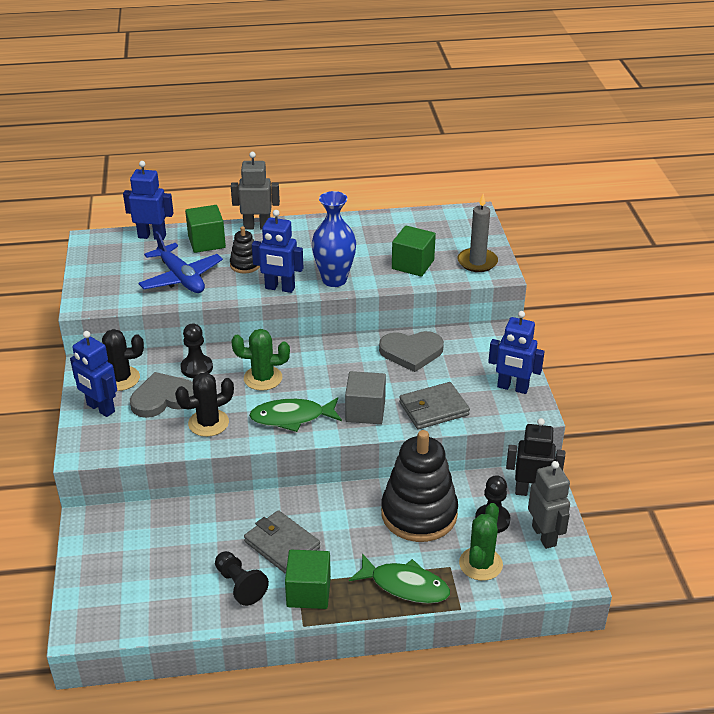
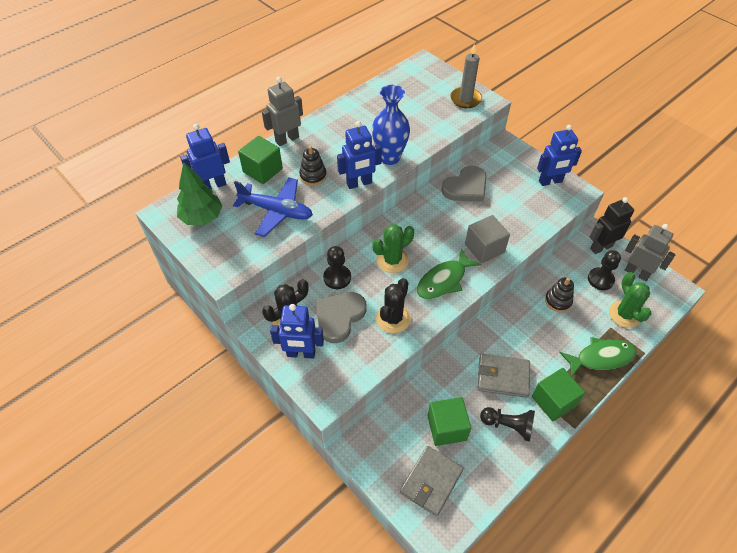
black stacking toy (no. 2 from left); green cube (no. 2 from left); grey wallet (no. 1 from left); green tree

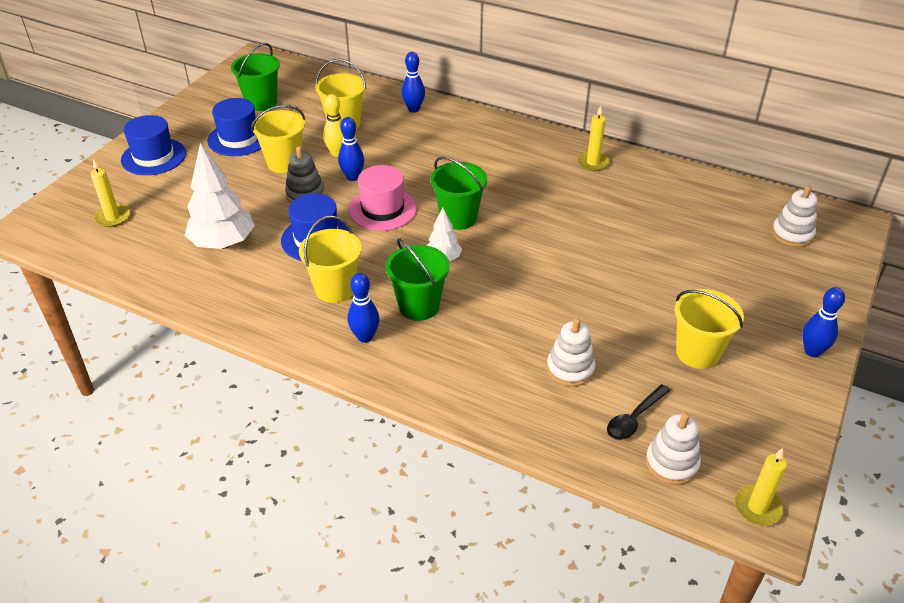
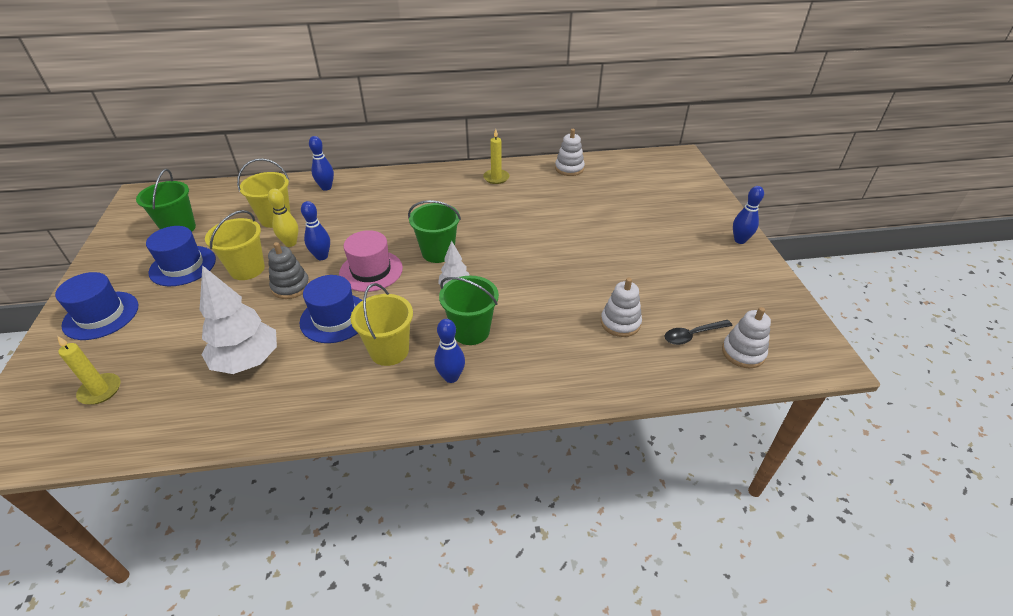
black spoon; yellow bucket (no. 4 from left in the first image); yellow candle (no. 3 from left in the first image); white stacking toy (no. 1 from left)

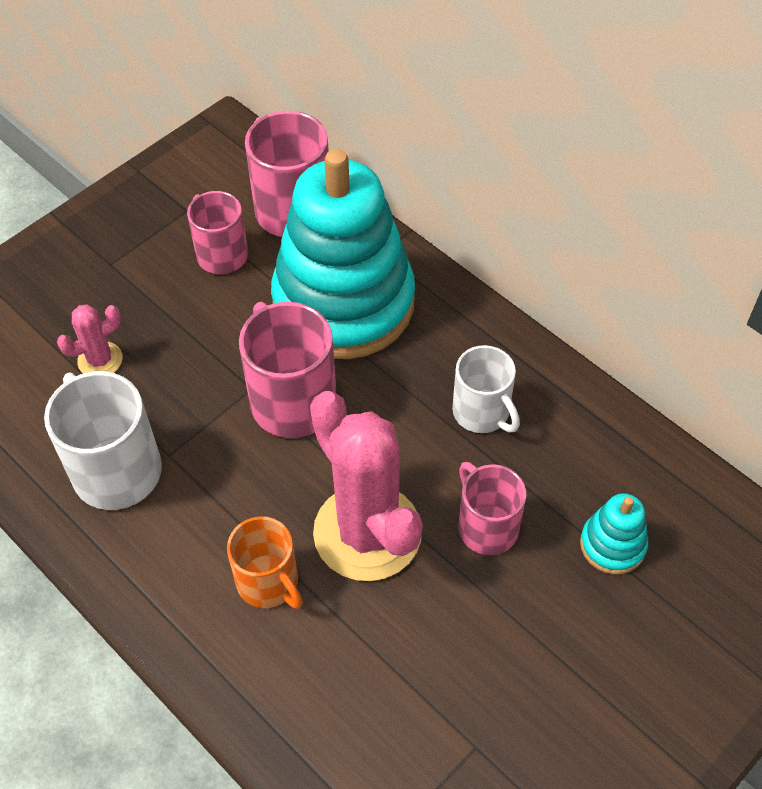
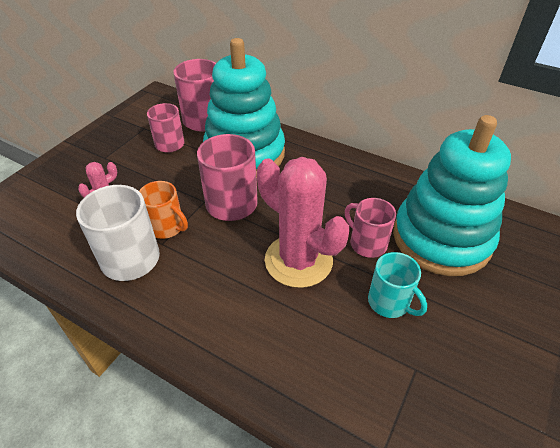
orange mug; white mug (no. 2 from left in the first image); turquoise stacking toy (no. 2 from left); turquoise mug

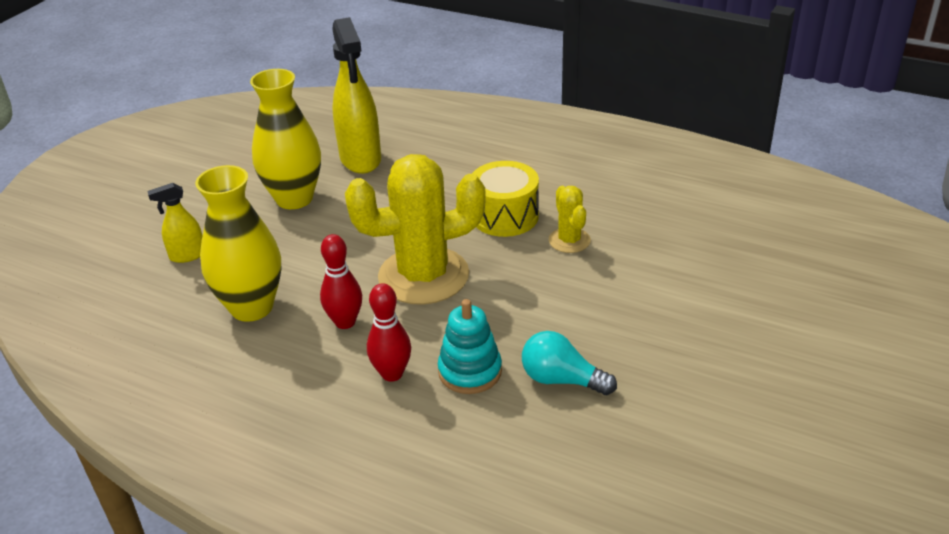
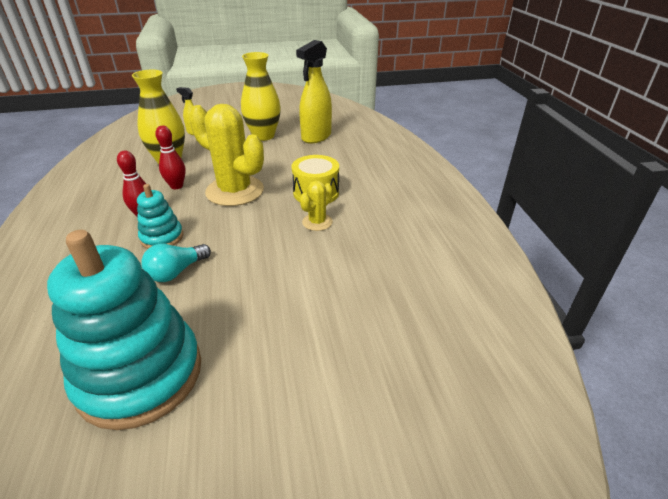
turquoise light bulb; turquoise stacking toy (no. 1 from left)

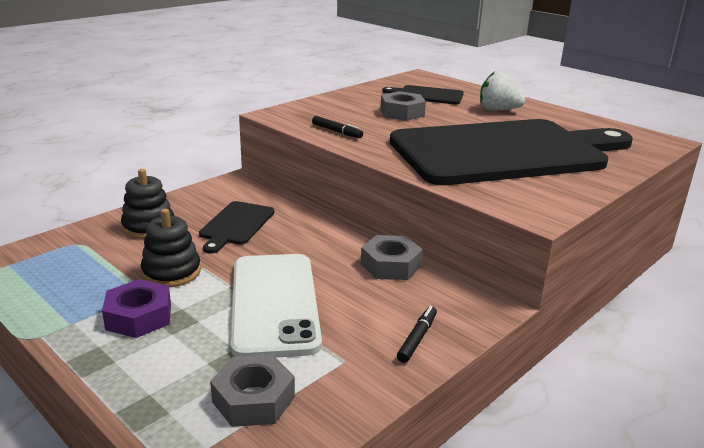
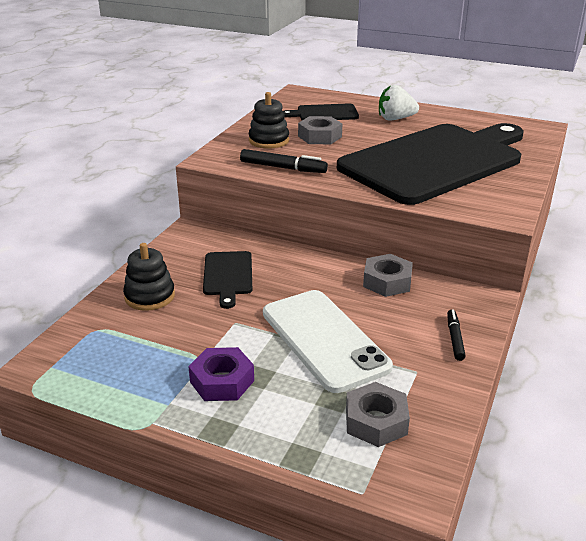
black stacking toy (no. 2 from left); black marker (no. 1 from left)

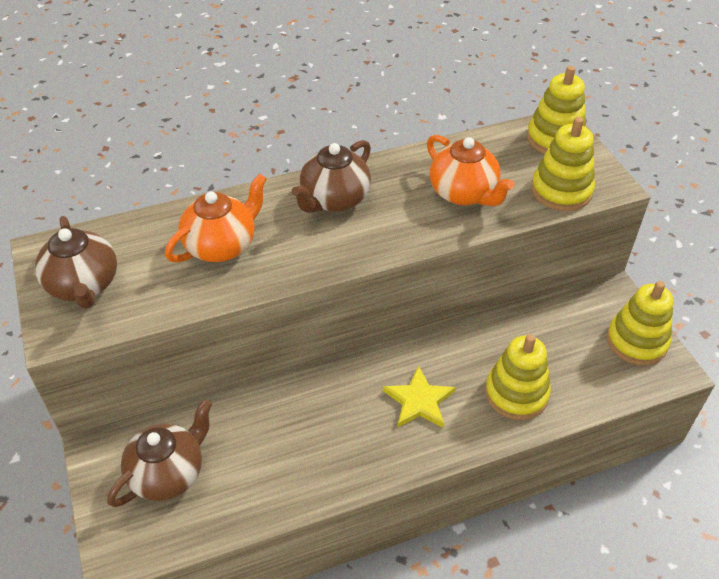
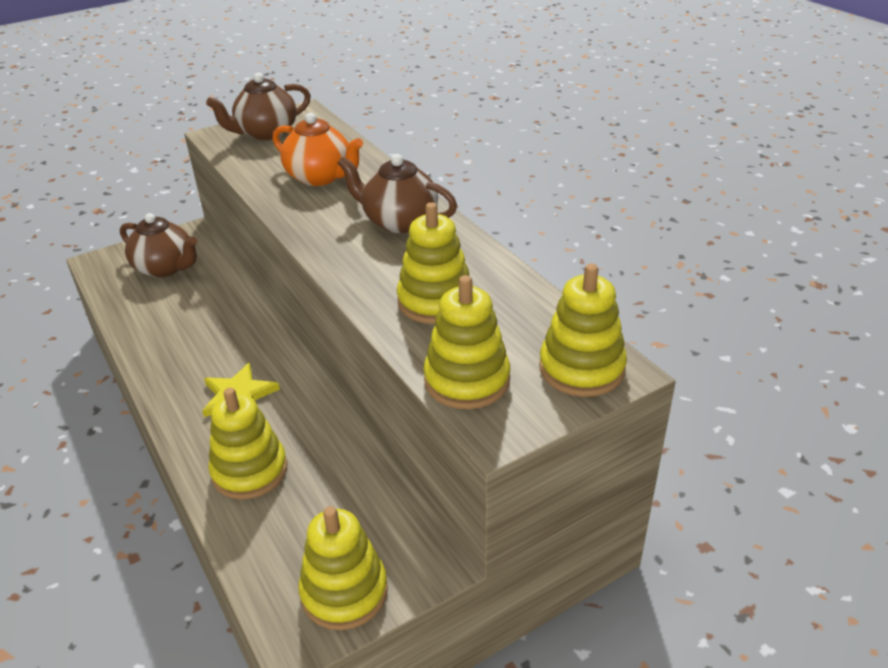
yellow stacking toy (no. 3 from left)

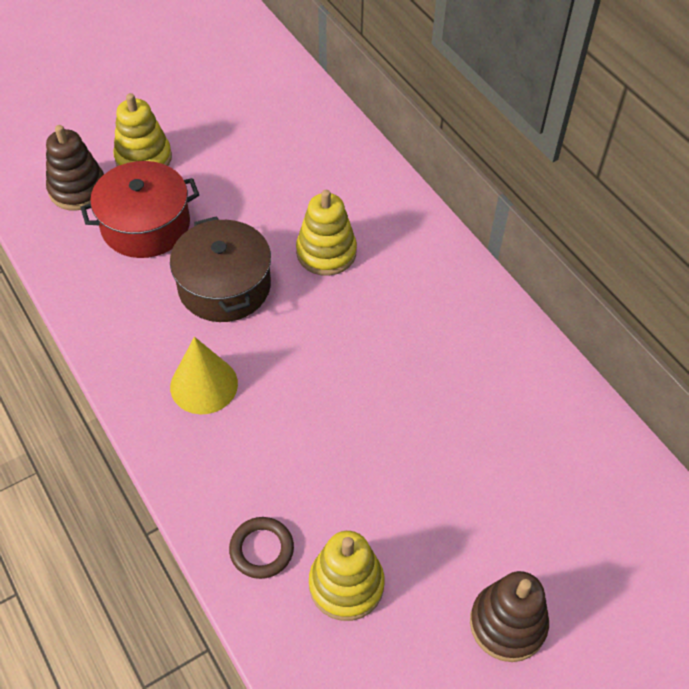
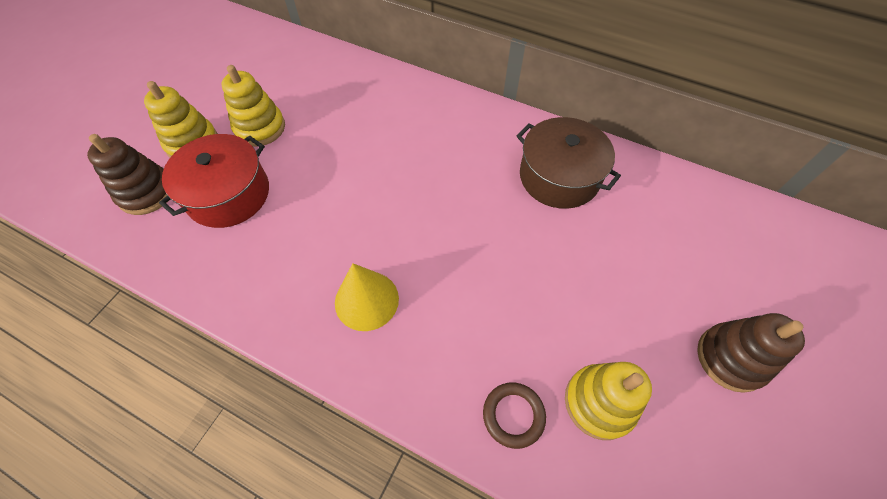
brown pot; yellow stacking toy (no. 2 from left)

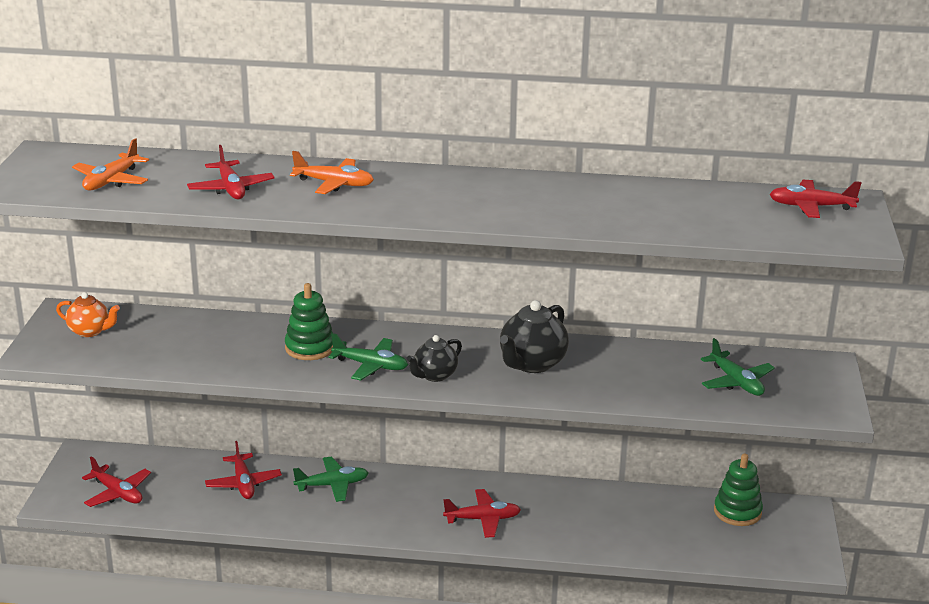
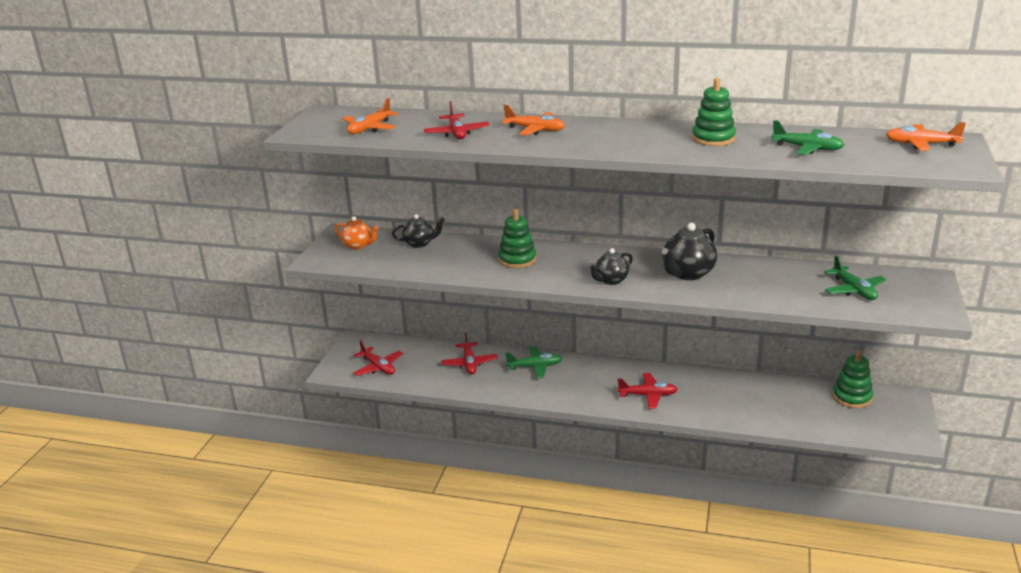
green plane (no. 2 from left); orange plane (no. 3 from left); black teapot (no. 1 from left); green stacking toy (no. 2 from left)

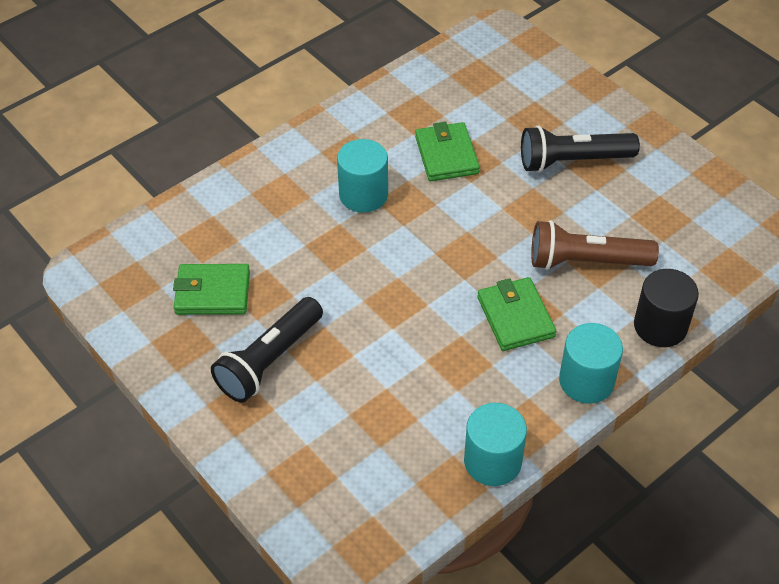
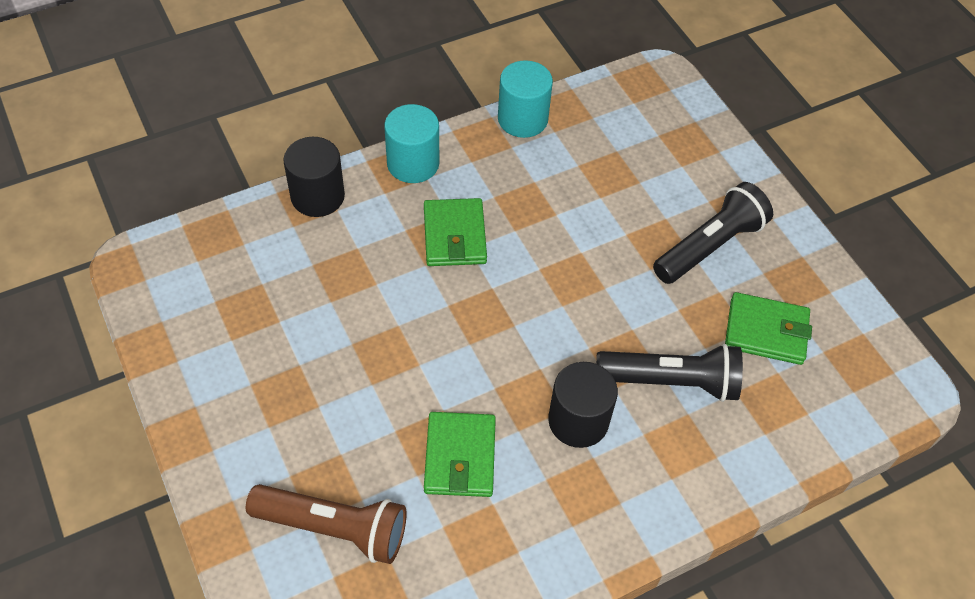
black cylinder (no. 2 from left); black flashlight (no. 1 from left); brown flashlight

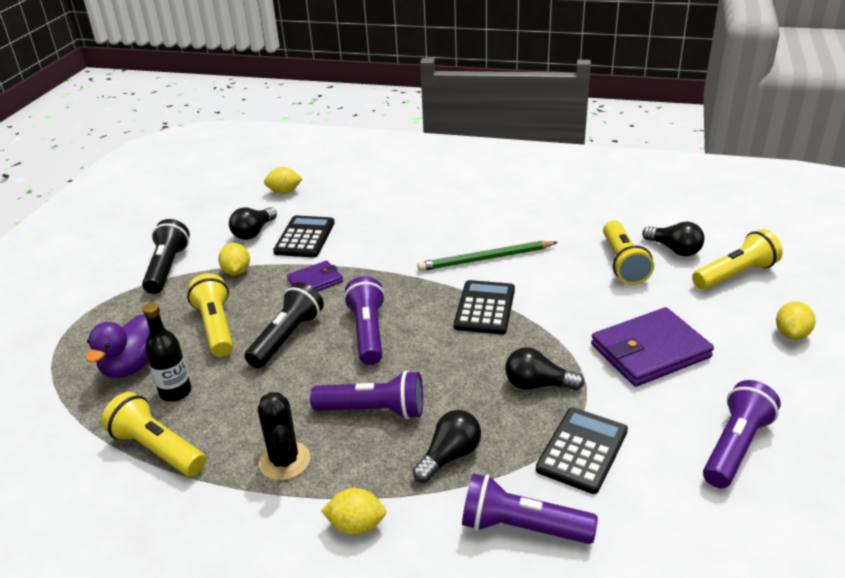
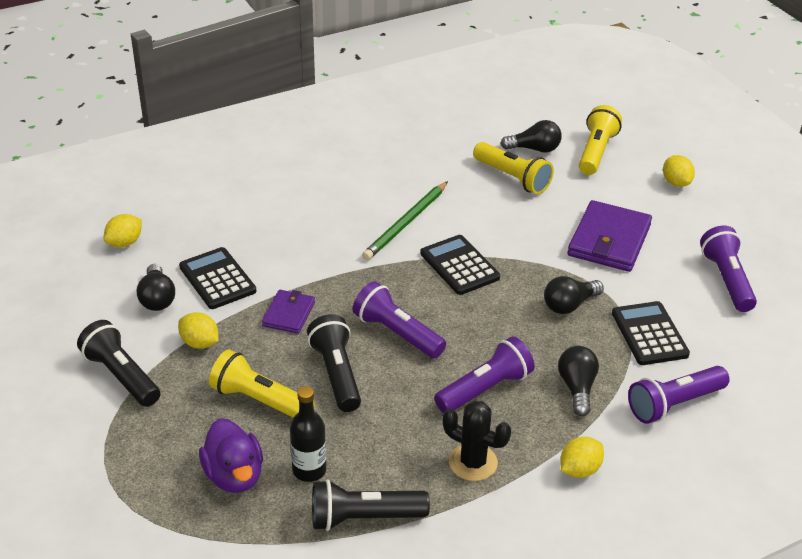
black flashlight (no. 3 from left)

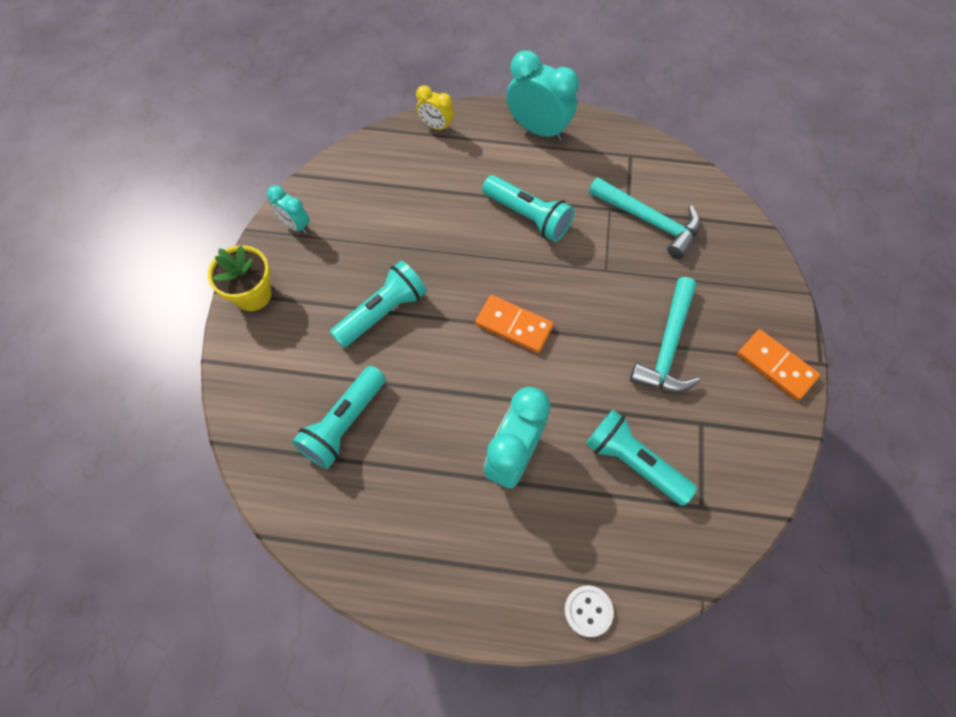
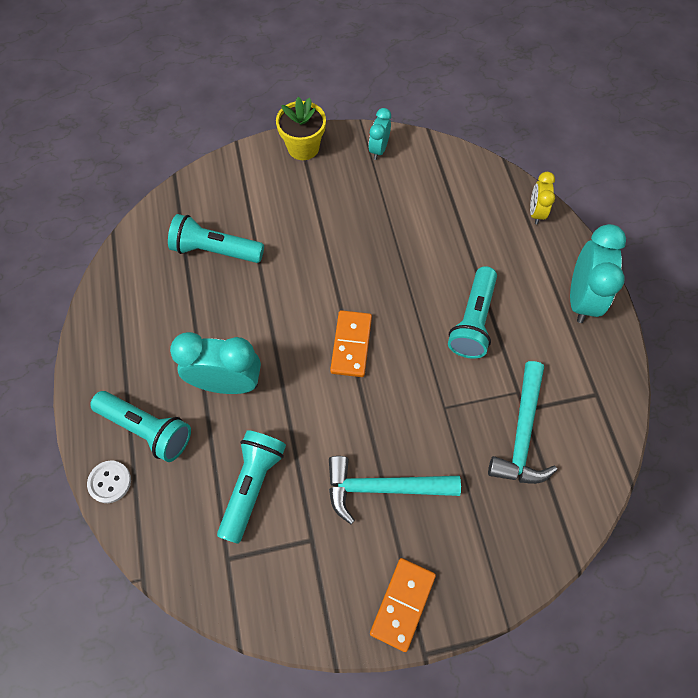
turquoise flashlight (no. 1 from left)

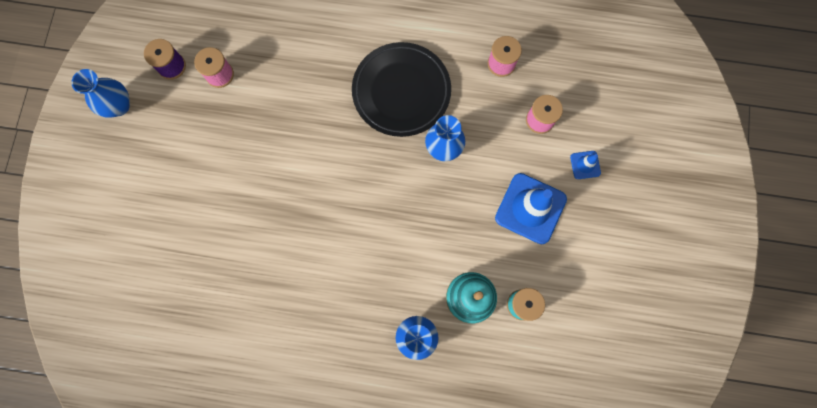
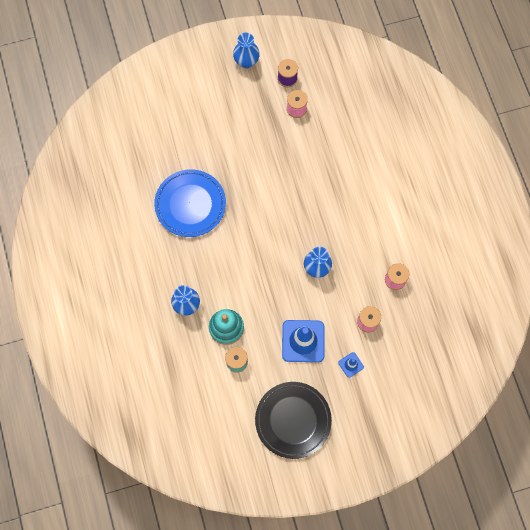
black plate; blue plate

